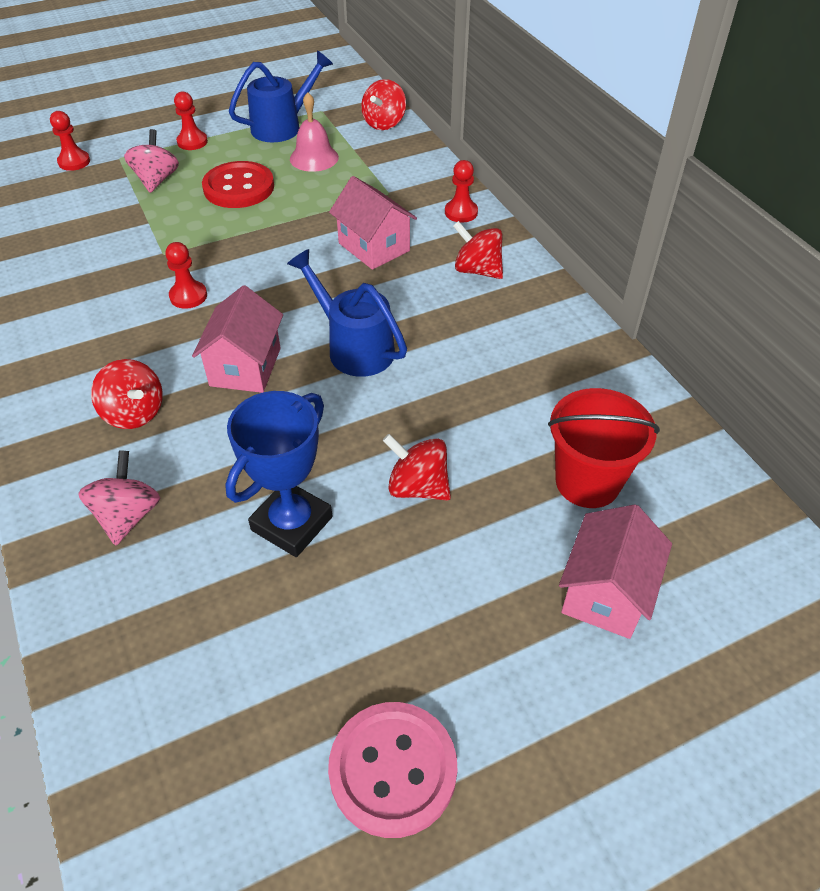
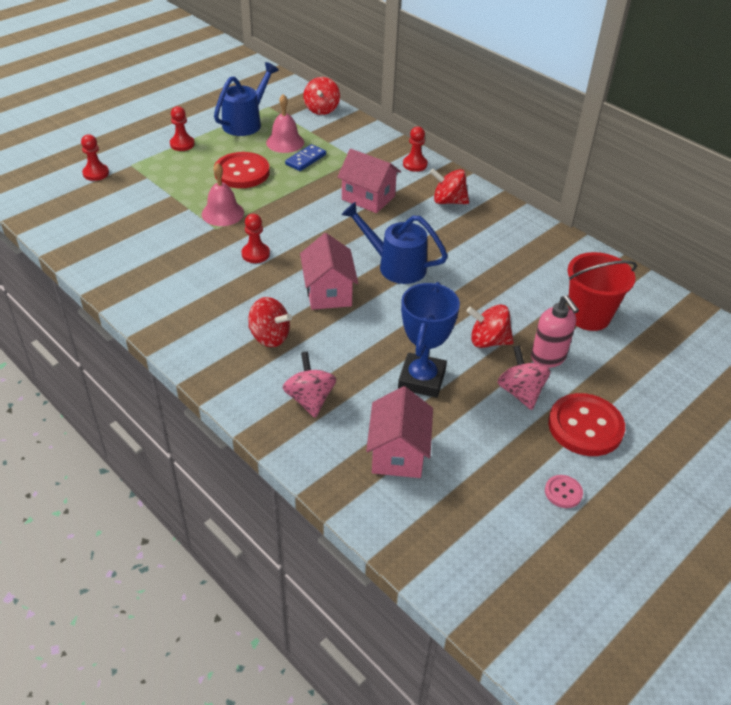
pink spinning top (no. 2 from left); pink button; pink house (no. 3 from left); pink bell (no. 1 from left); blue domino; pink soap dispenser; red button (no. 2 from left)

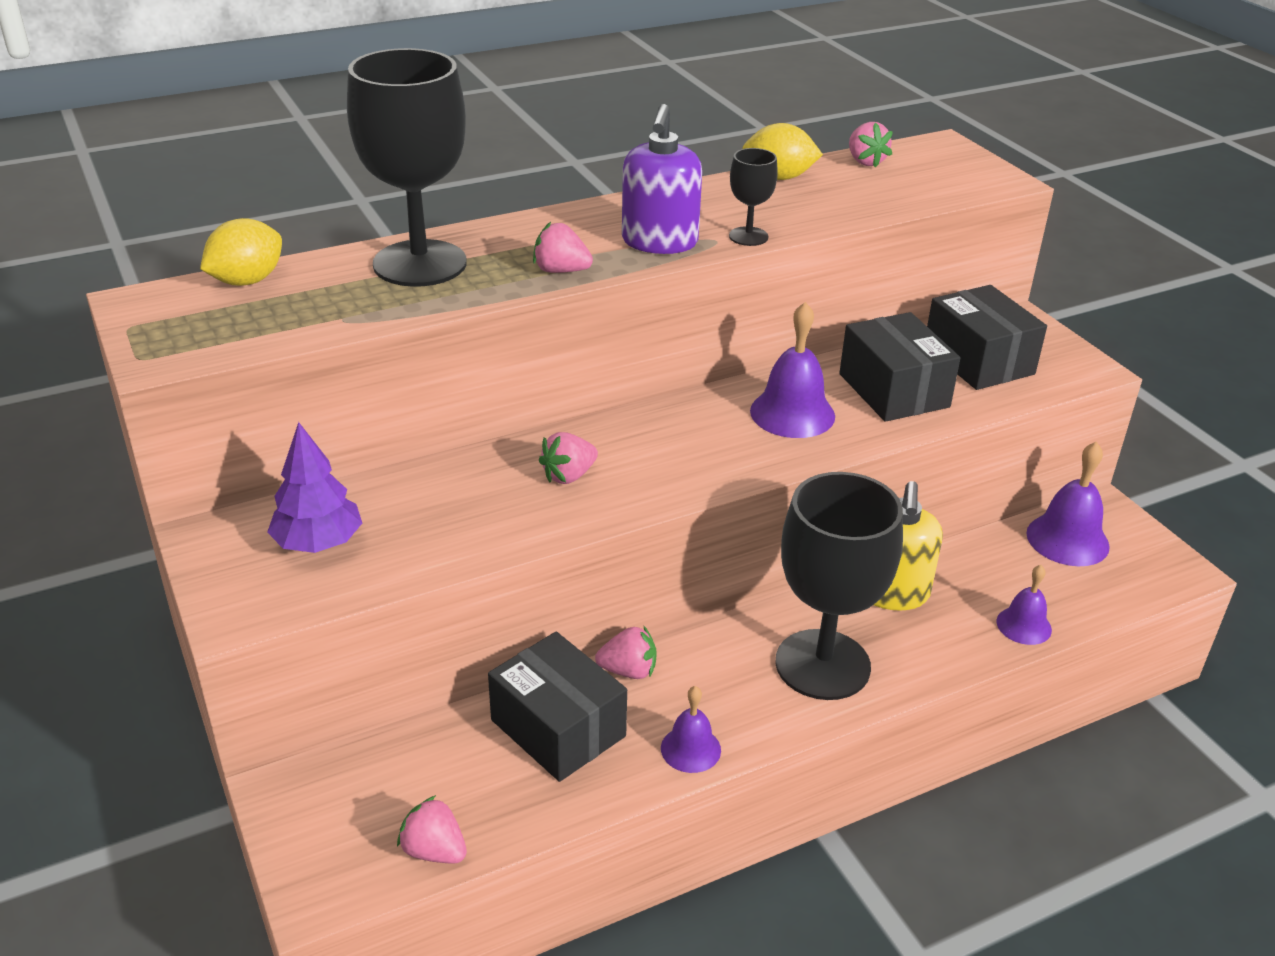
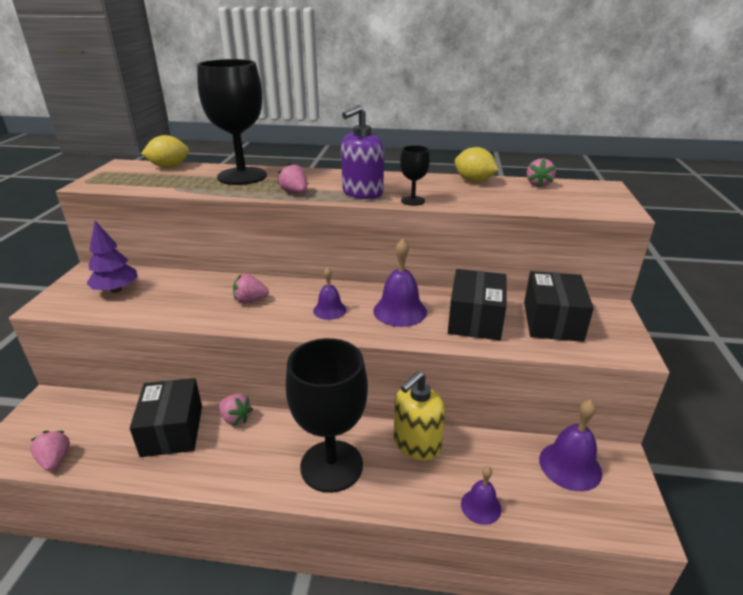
purple bell (no. 1 from left)

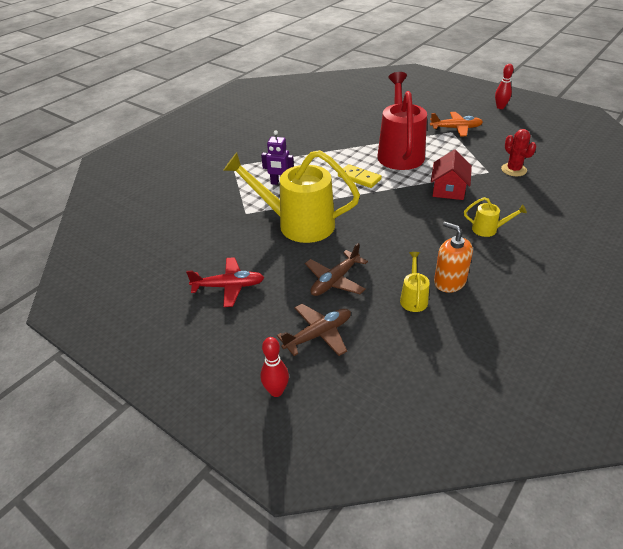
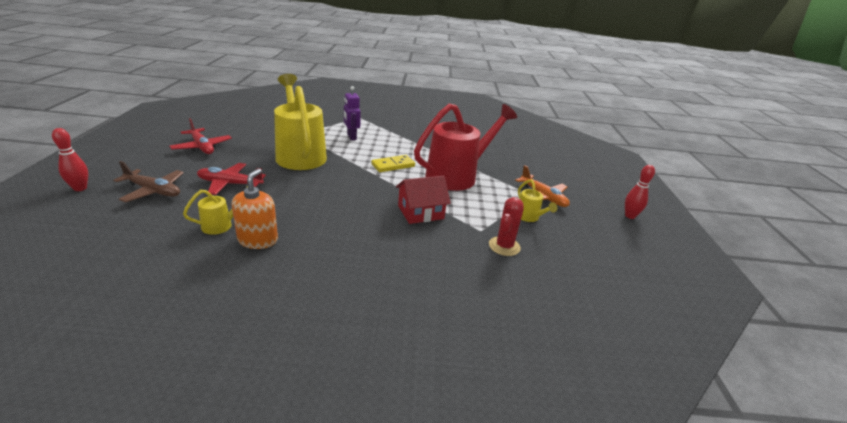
red plane (no. 2 from left); yellow domino; yellow watering can (no. 3 from left)

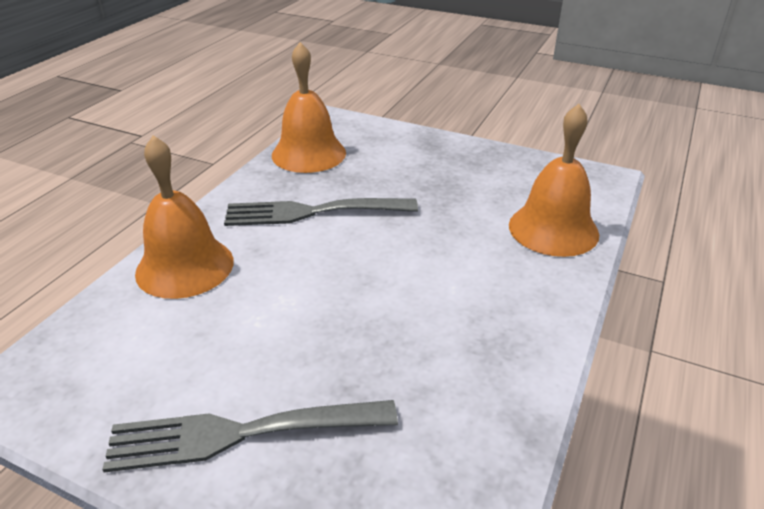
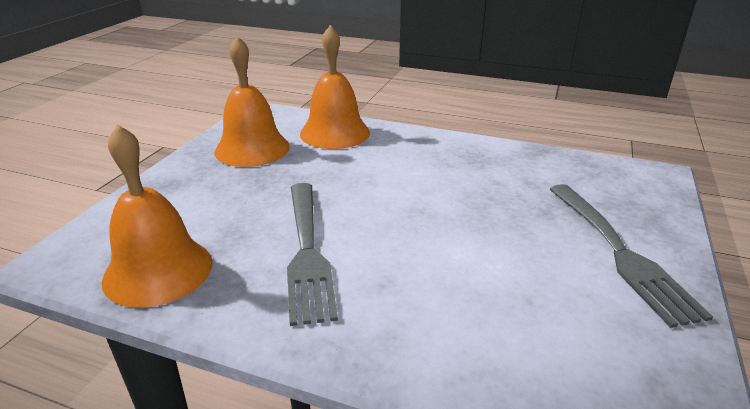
orange bell (no. 2 from left)

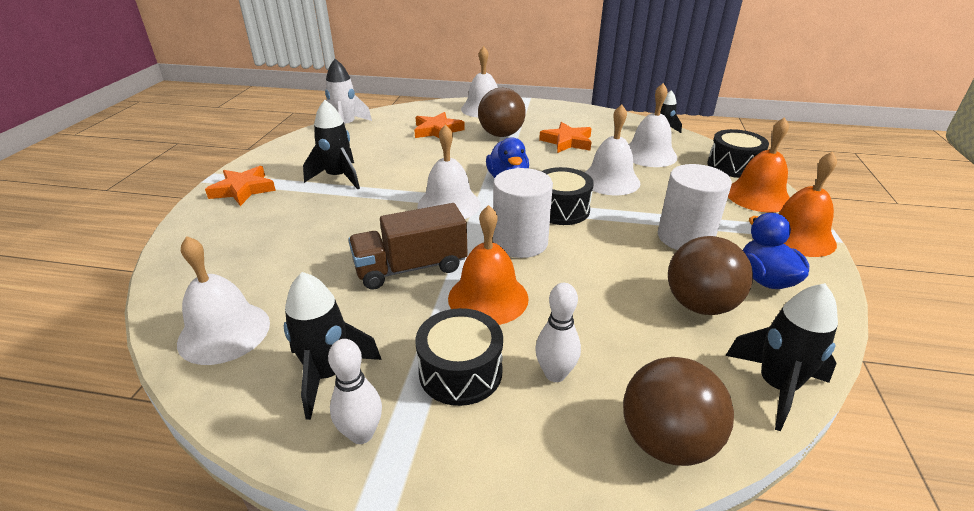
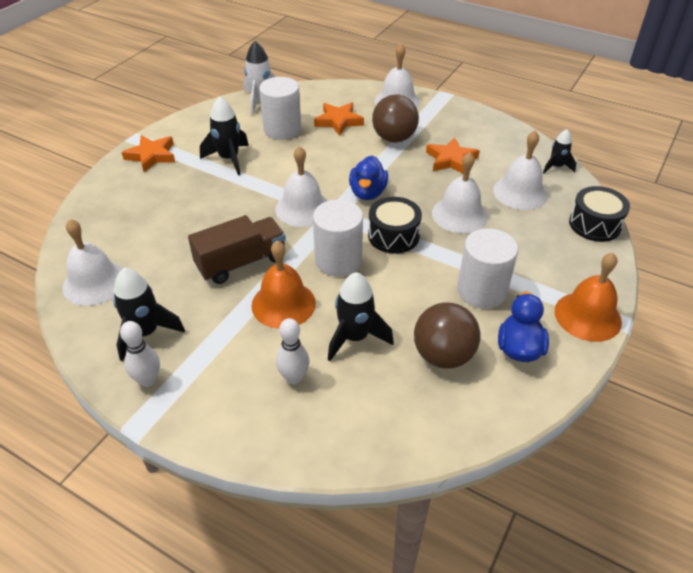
brown truck; black drum (no. 1 from left in the first image); brown ball (no. 2 from left in the first image); black rocket (no. 3 from left); orange bell (no. 2 from left in the first image); white cylinder (no. 1 from left)

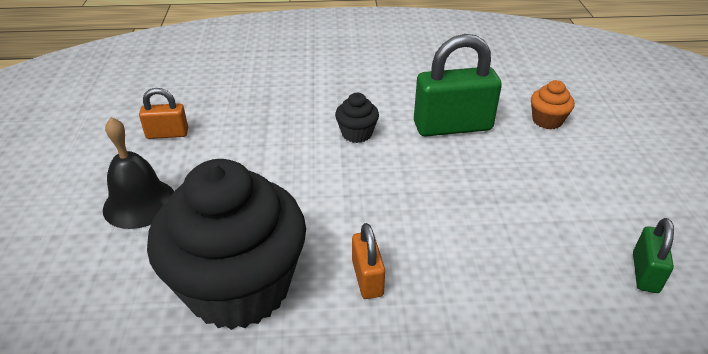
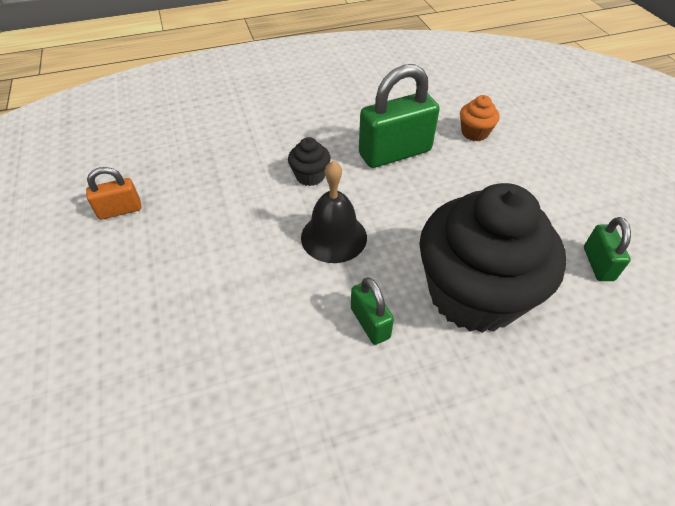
black bell; black cupcake (no. 2 from left); green padlock (no. 1 from left)

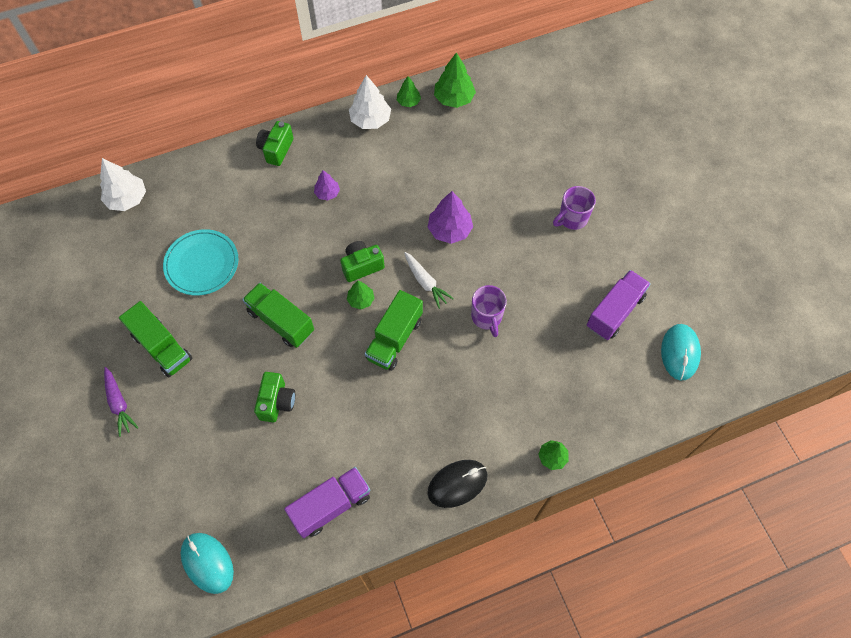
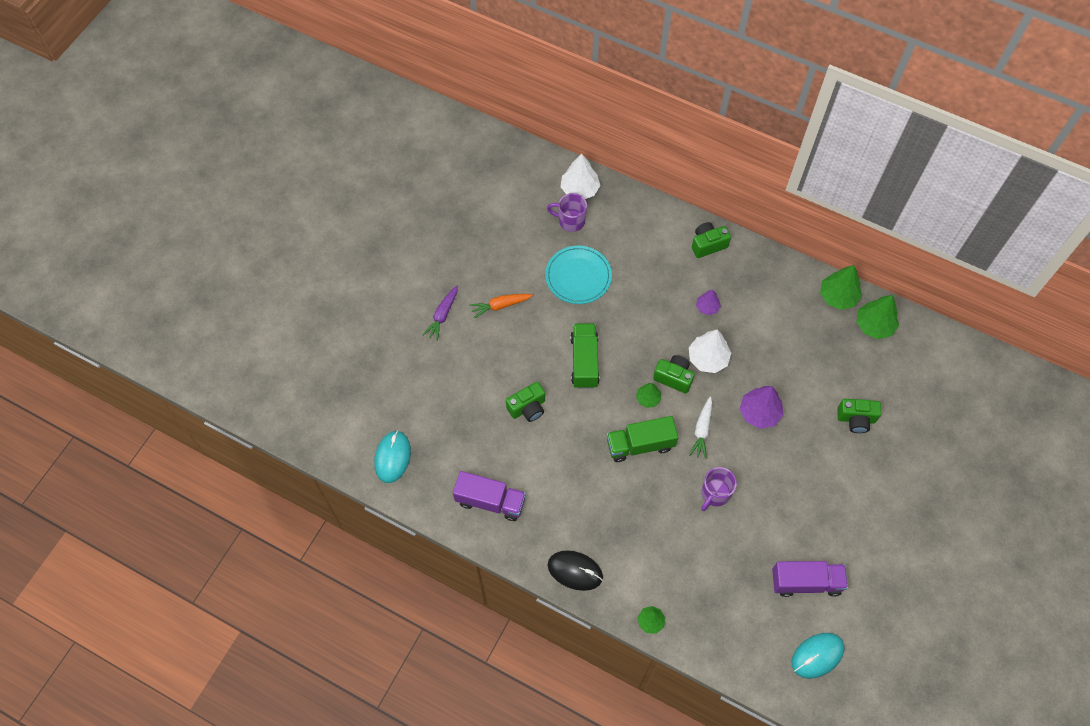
orange carrot; white tree (no. 2 from left); green tree (no. 3 from left); purple mug (no. 1 from left); green camera (no. 4 from left)

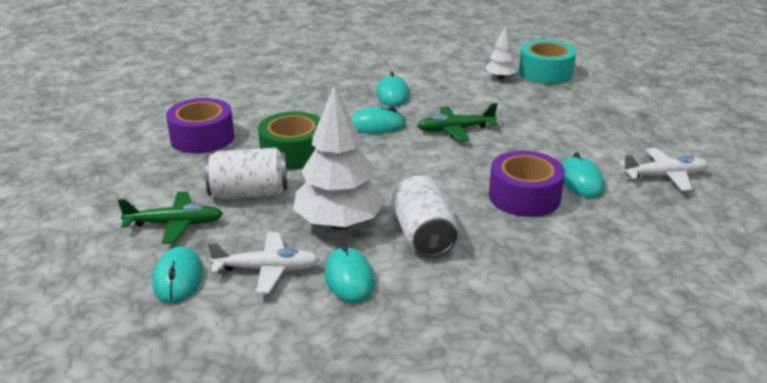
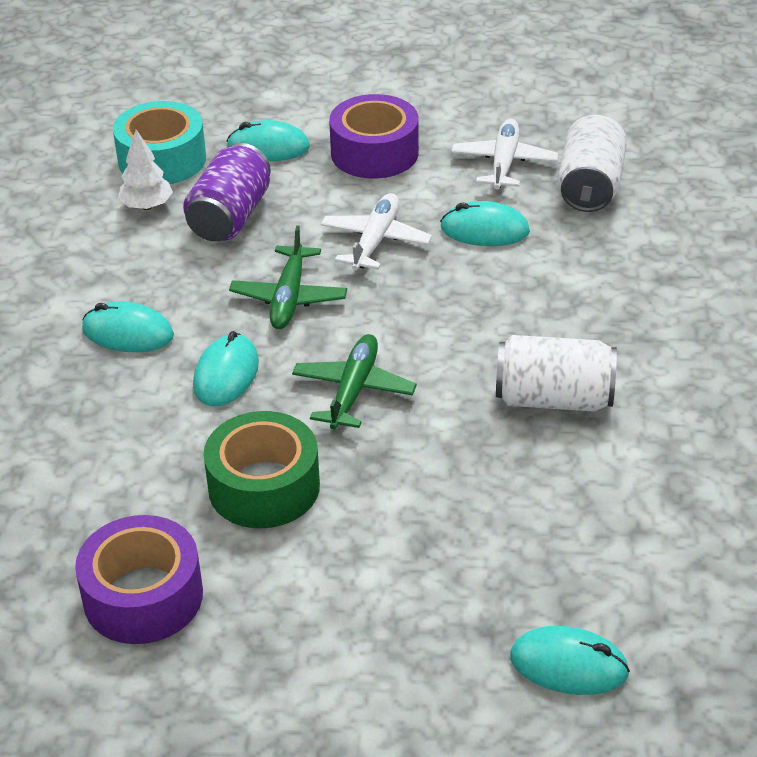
green plane (no. 2 from left); white can (no. 2 from left); white plane (no. 1 from left); white tree (no. 1 from left in the first image); turquoise mouse (no. 3 from left); purple tape (no. 2 from left); purple can

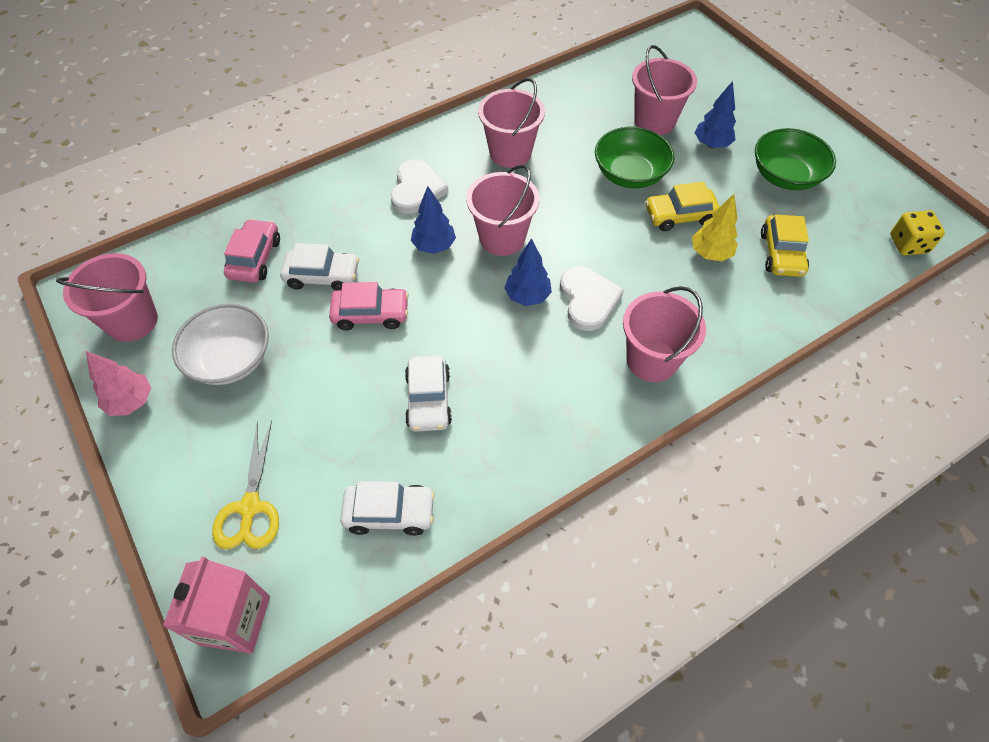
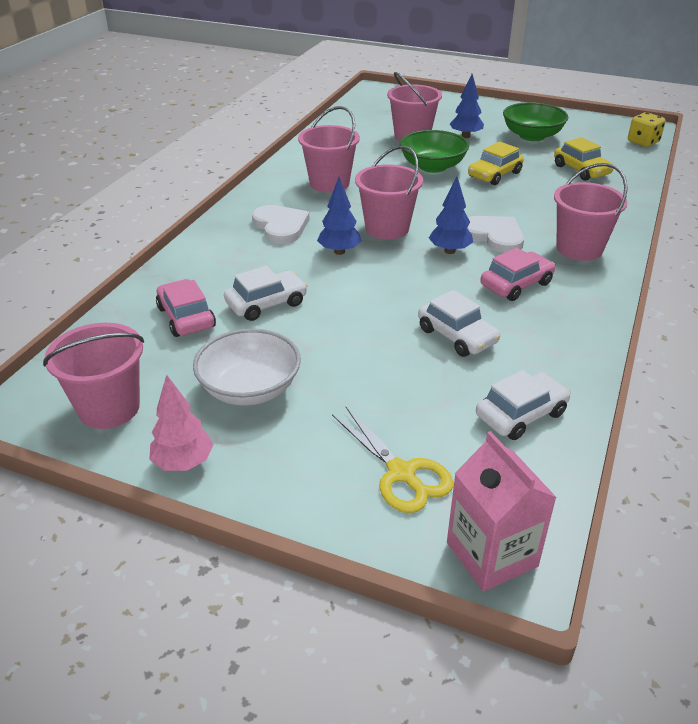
pink car (no. 2 from left); yellow tree

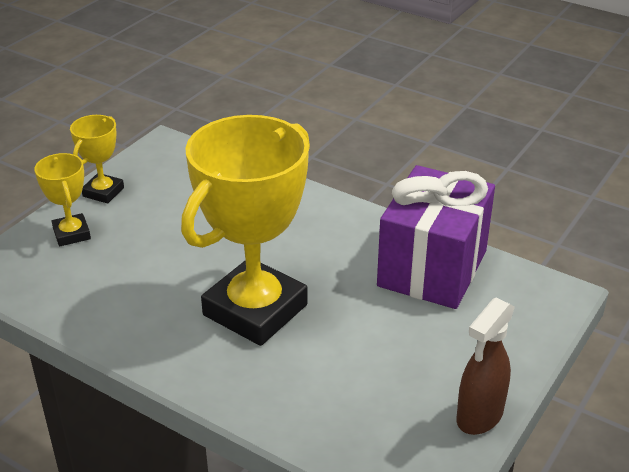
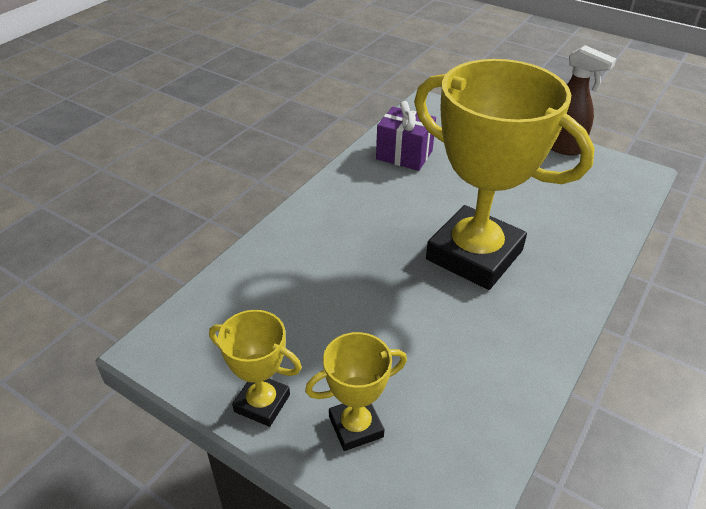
purple gift

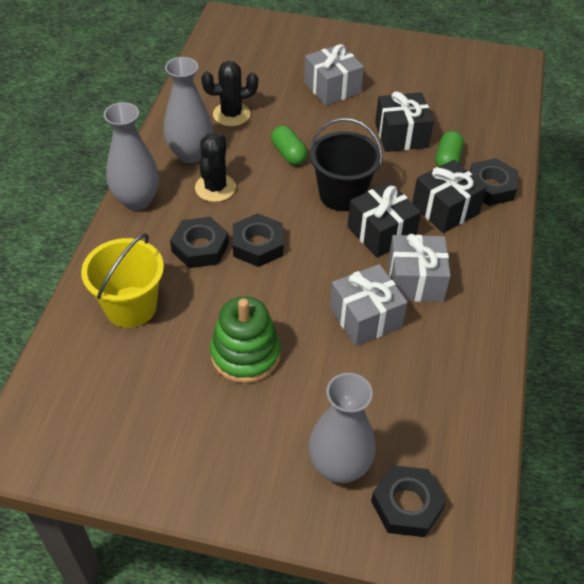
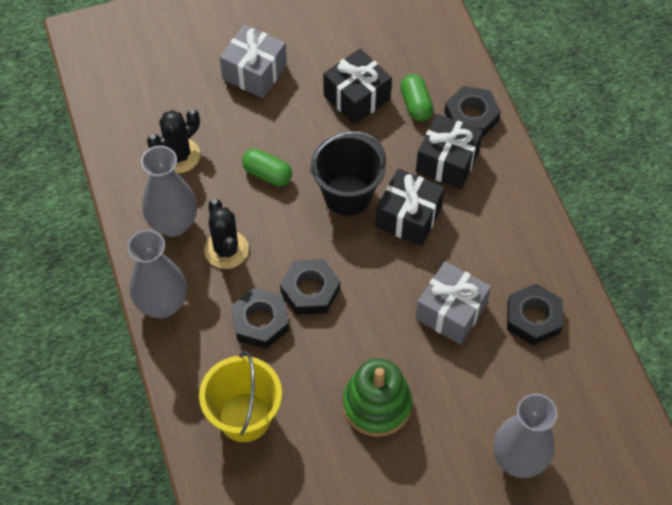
black nut (no. 4 from left); grey gift (no. 3 from left in the first image)

